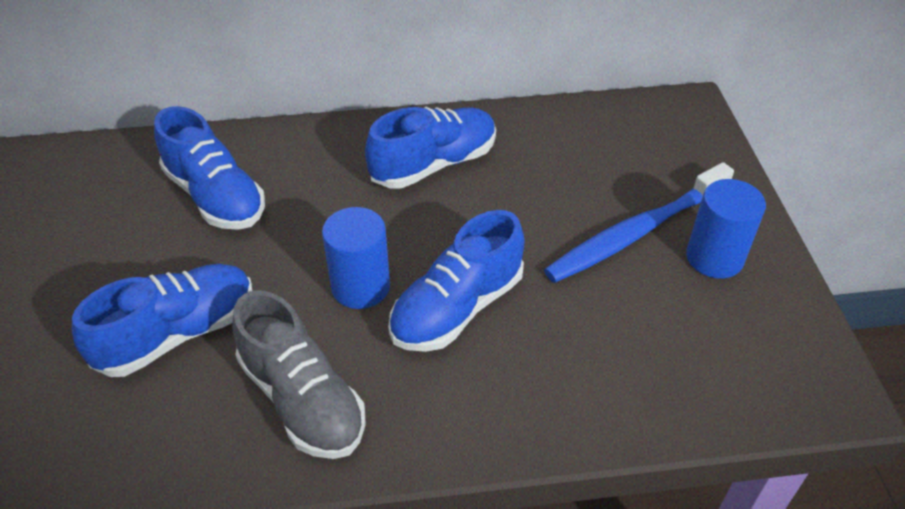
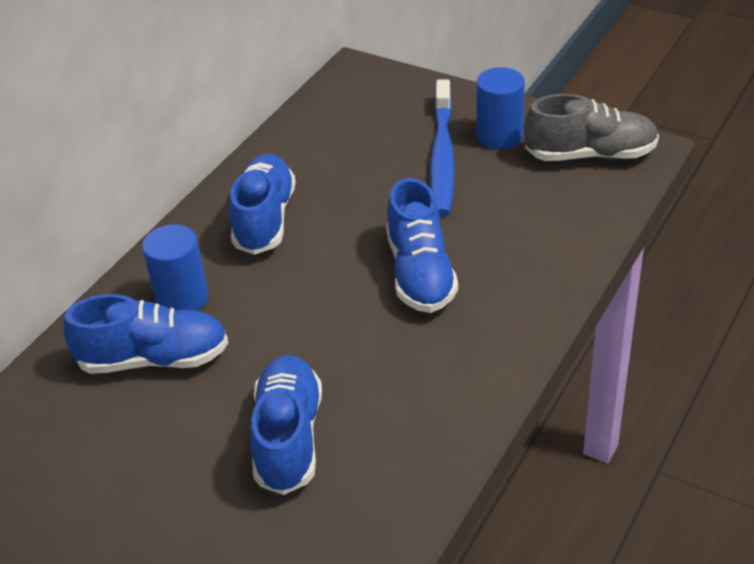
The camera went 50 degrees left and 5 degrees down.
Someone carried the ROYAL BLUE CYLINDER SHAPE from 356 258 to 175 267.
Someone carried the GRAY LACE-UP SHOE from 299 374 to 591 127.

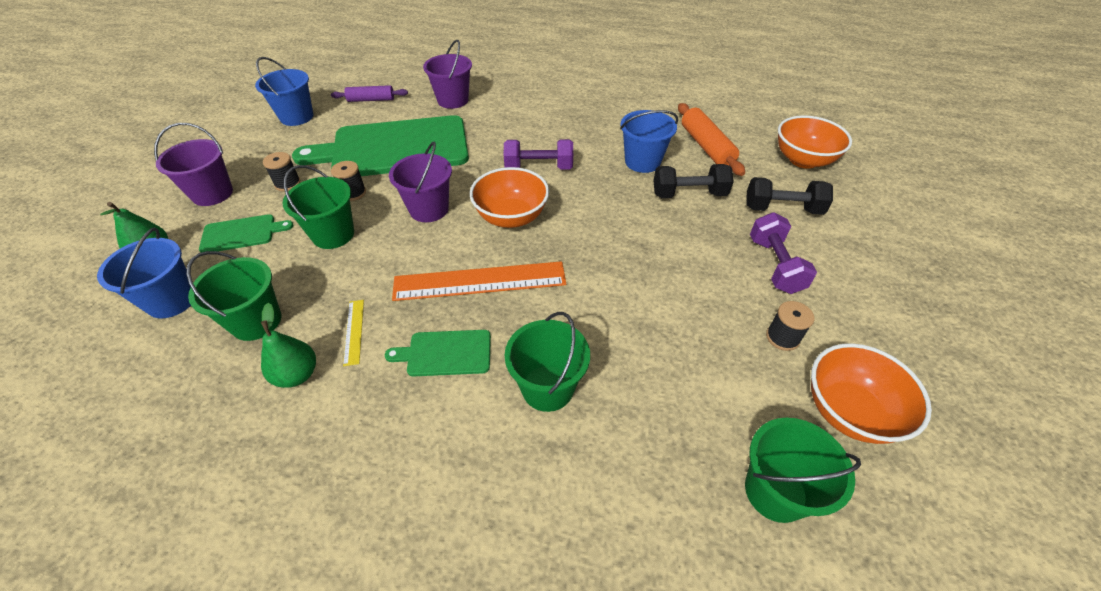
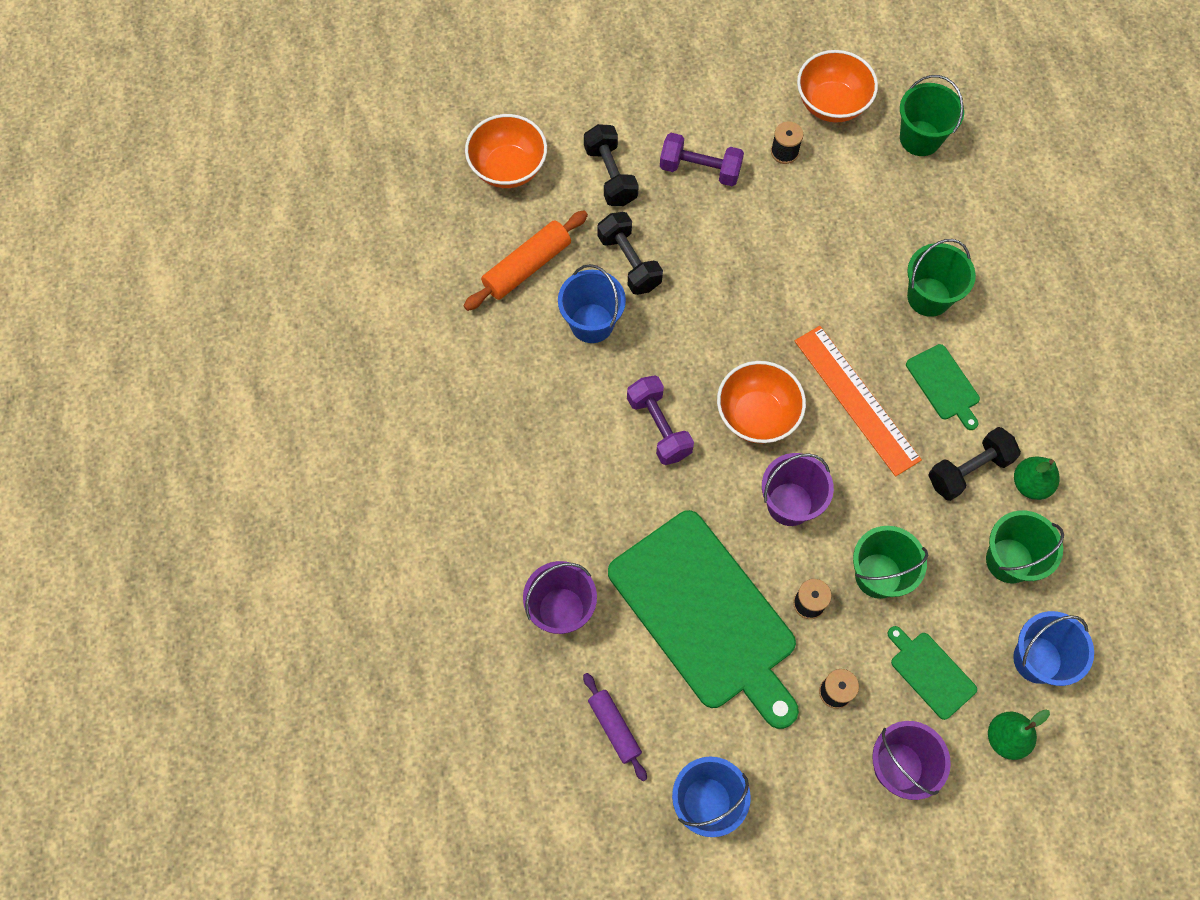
The camera went 115 degrees left and 20 degrees up.
Someone rotated the VIOLET DUMBBELL at 783 253 by 45 degrees clockwise.
Someone swapped the BRIGHT YELLOW RULER at 353 333 for the JET-BLACK DUMBBELL at 974 464.

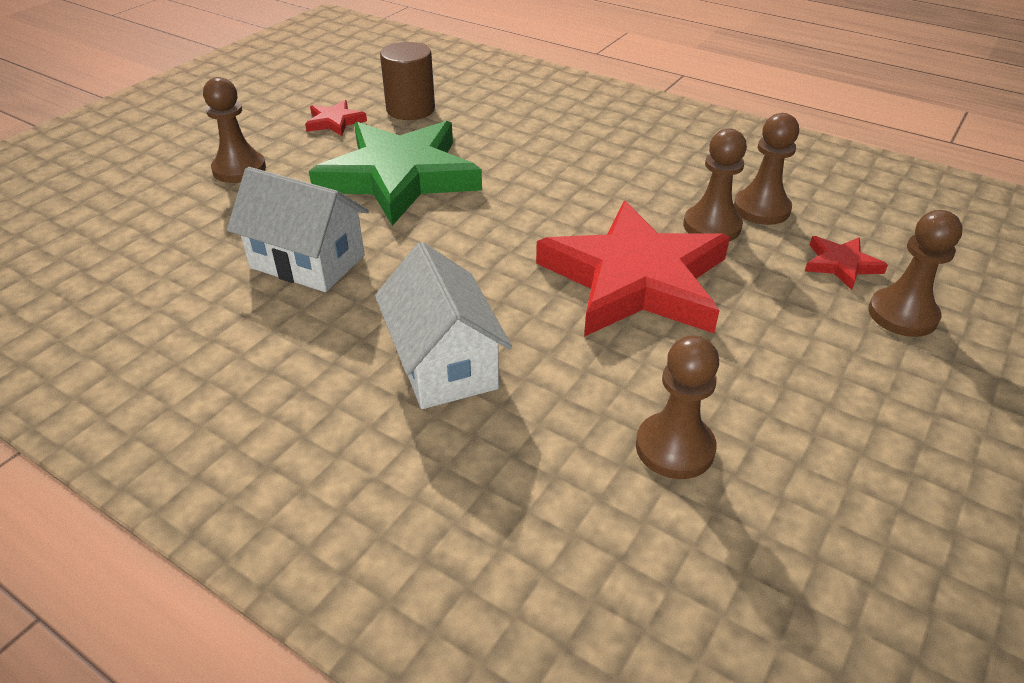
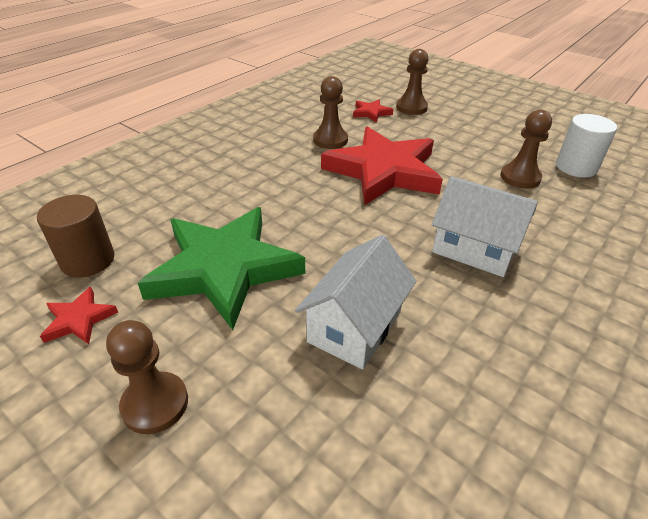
The camera went 85 degrees left and 0 degrees up.
Someone rotated the PURE WHITE COTTAGE at 443 325 by 45 degrees clockwise.
Someone put down the PURE WHITE CYLINDER SHAPE at 586 146.
Someone took away the DARK BROWN GAME PAWN at 766 169.

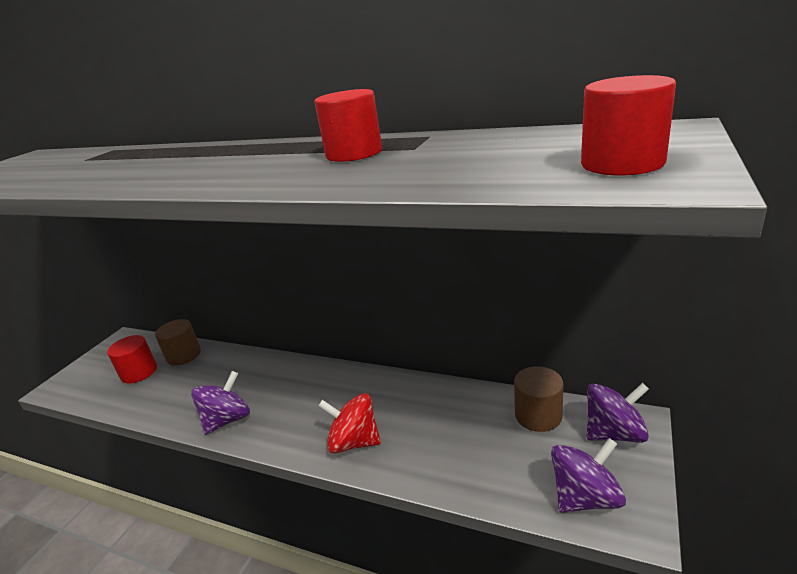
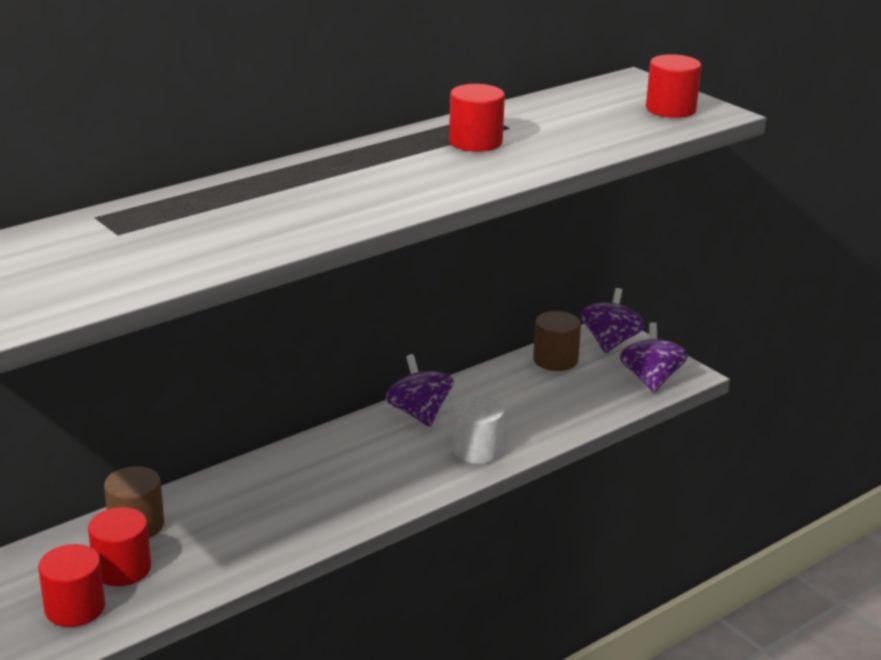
The camera went 65 degrees left and 0 degrees up.
Someone put down the RED CYLINDER SHAPE at 71 585.
Someone carried the VIOLET WHIRLIGIG from 220 403 to 419 390.
Someone swapped the RED WHIRLIGIG at 349 423 for the PURE WHITE CYLINDER SHAPE at 478 430.

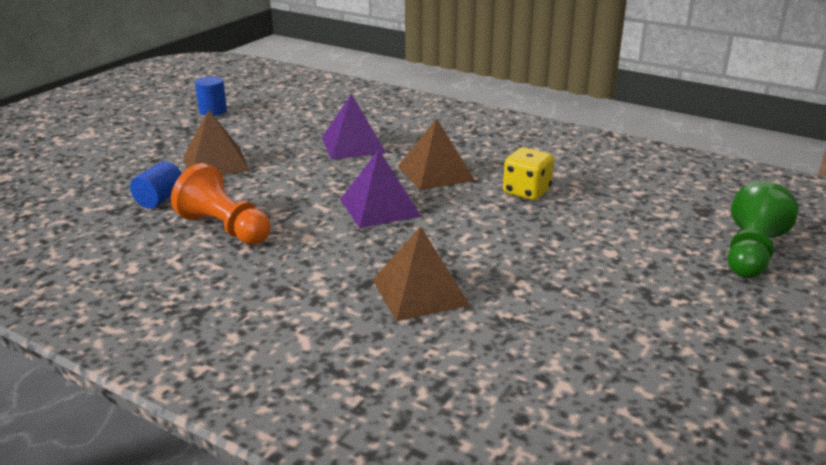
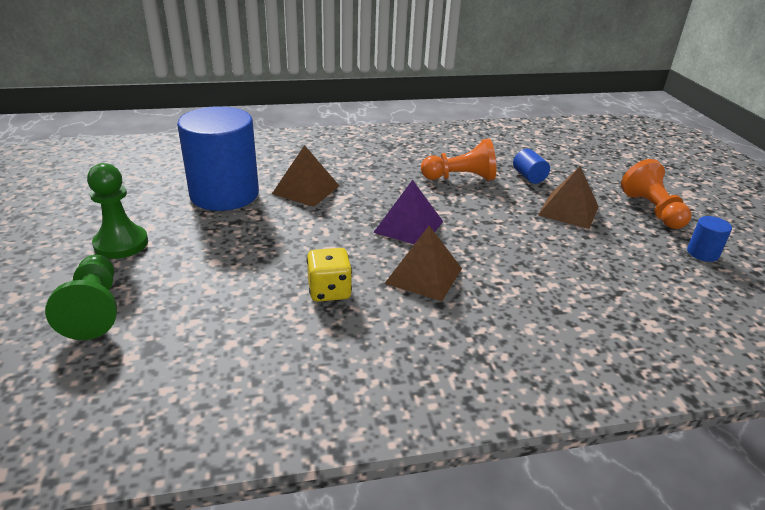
The camera went 135 degrees right and 5 degrees up.
Someone put down the LEAF-GREEN GAME PAWN at 117 211.
Someone put down the ROYAL BLUE CYLINDER SHAPE at 218 158.
Someone put down the ORANGE-COLOURED GAME PAWN at 656 194.
Someone took away the VIOLET PYRAMID at 354 127.

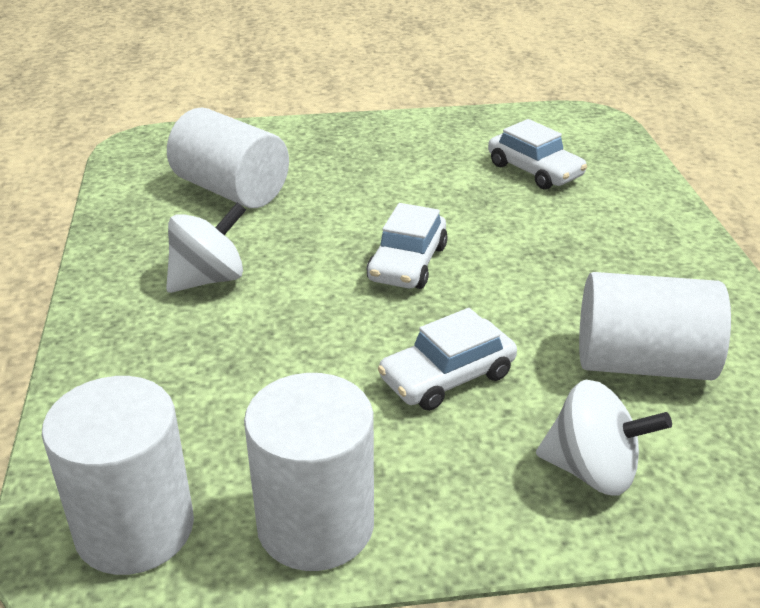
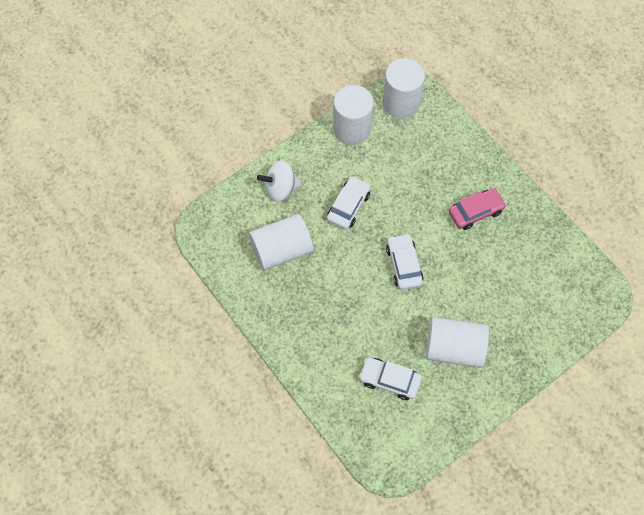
The camera went 150 degrees right and 30 degrees up.
Someone carried the PURE WHITE CYLINDER SHAPE from 228 157 to 457 342.
Someone swapped the PURE WHITE WHIRLIGIG at 206 247 for the PINK AUTOMOBILE at 477 209.

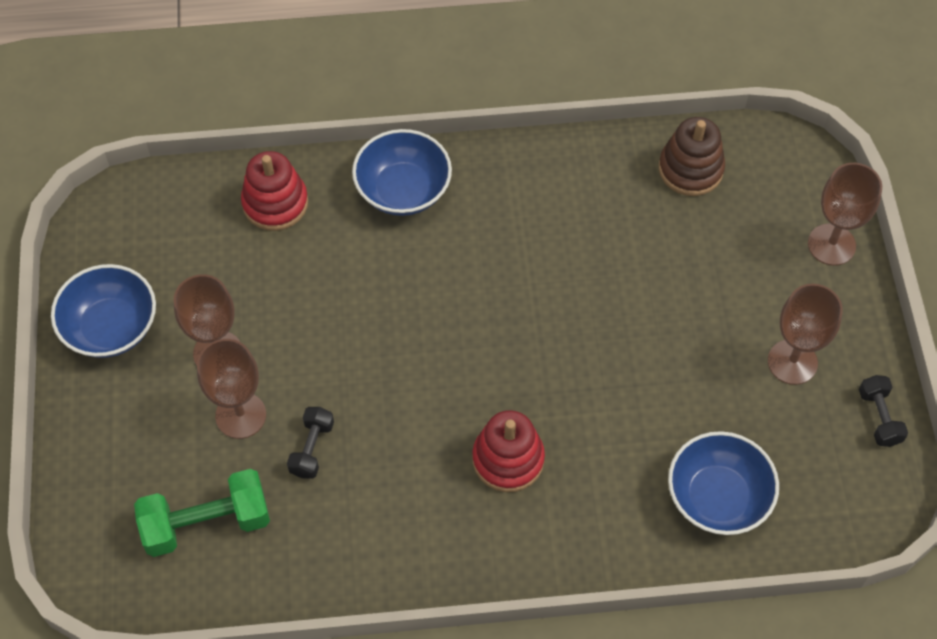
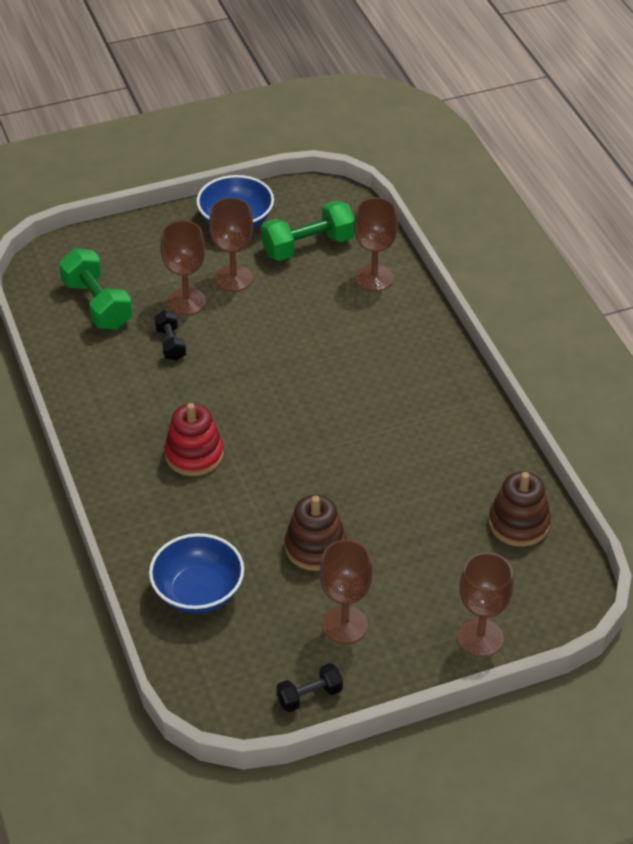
The camera went 75 degrees right and 15 degrees down.
Someone rotated the JET-BLACK DUMBBELL at 310 443 by 75 degrees clockwise.
Someone put down the LEAF-GREEN DUMBBELL at 308 230.
Someone put down the DARK BROWN STACKING RINGS at 315 533.
Someone swapped the RED STACKING RINGS at 274 191 for the DARK BROWN WINE GLASS at 376 244.
Someone took away the ROYAL BLUE SERVING BOWL at 402 172.

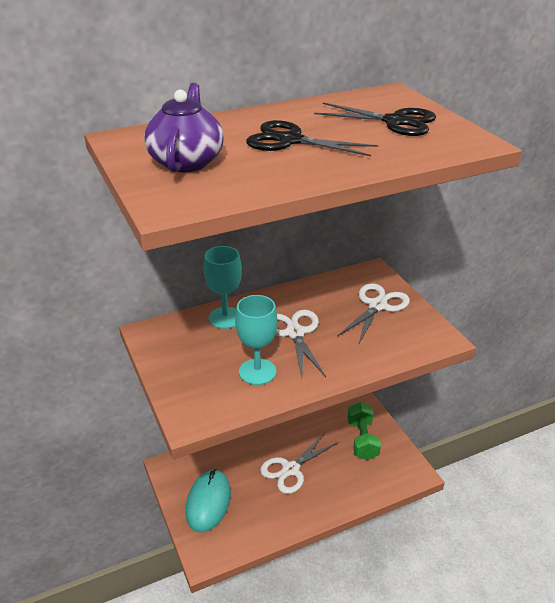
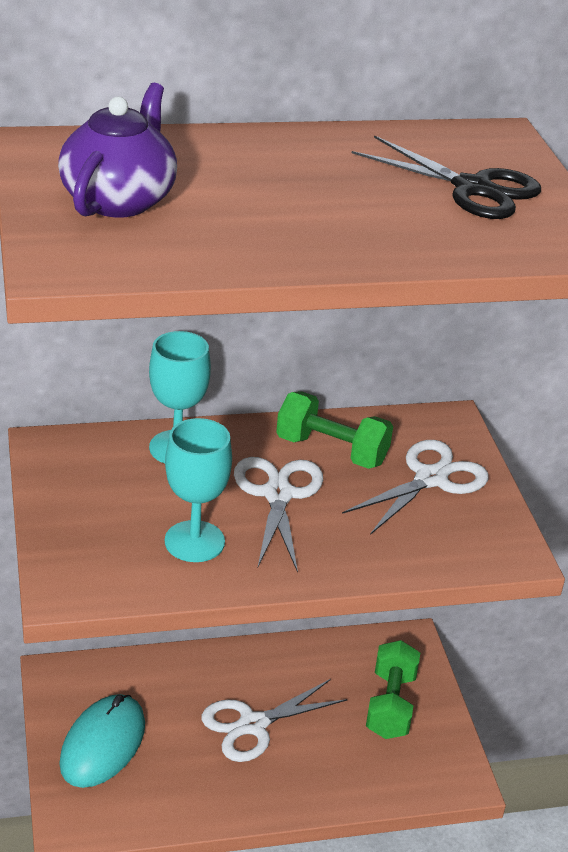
The camera went 10 degrees right and 0 degrees up.
Someone put down the LEAF-GREEN DUMBBELL at 334 430.
Someone took away the JET-BLACK SCISSORS at 312 138.

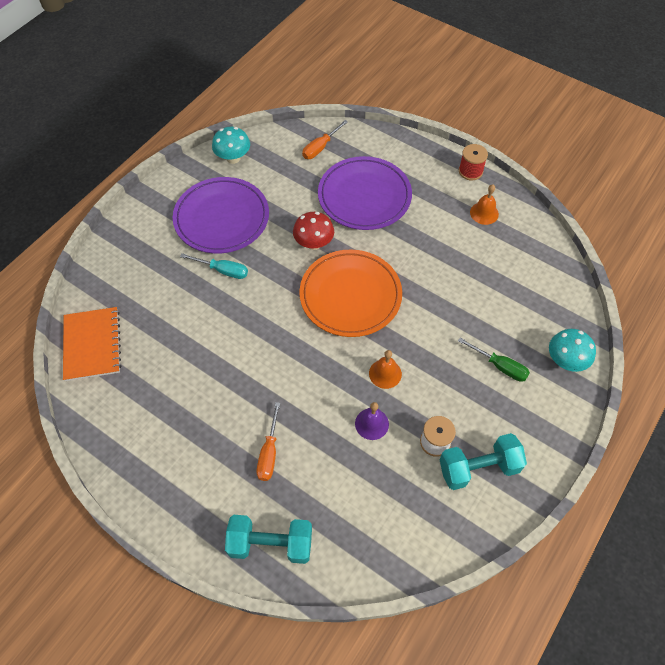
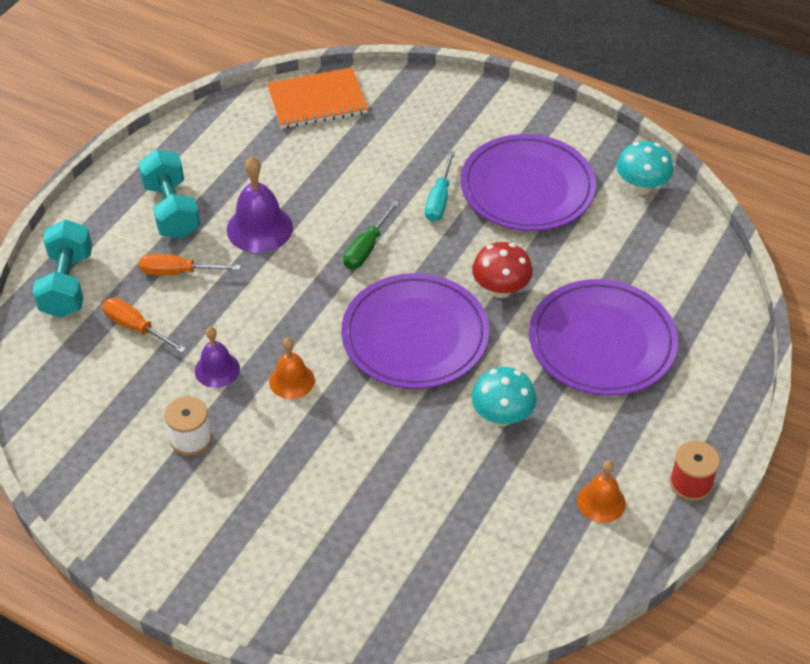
The camera went 85 degrees right and 10 degrees down.
Someone carried the ORANGE-COLOURED FLAT SCREWDRIVER from 325 139 to 144 325.
Someone carried the TURQUOISE DUMBBELL from 483 461 to 169 194.
Someone put down the VIOLET SCHOOL BELL at 260 204.
Someone repainted the ORANGE-COLOURED FLAT DISH at 350 293, which became the VIOLET FLAT DISH at 415 331.
Someone carried the LEAF-GREEN FLAT SCREWDRIVER from 494 360 to 371 234.
Someone carried the TURQUOISE FUNGUS from 572 350 to 504 396.

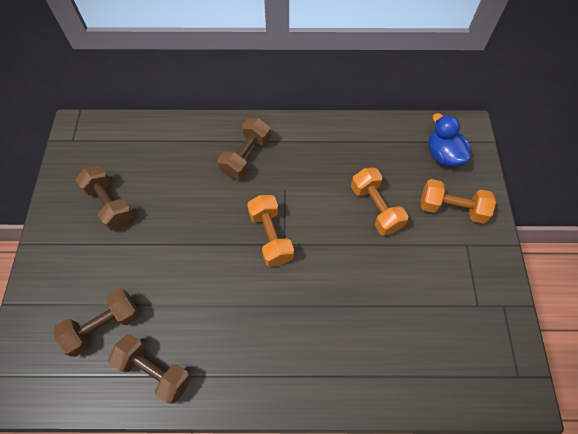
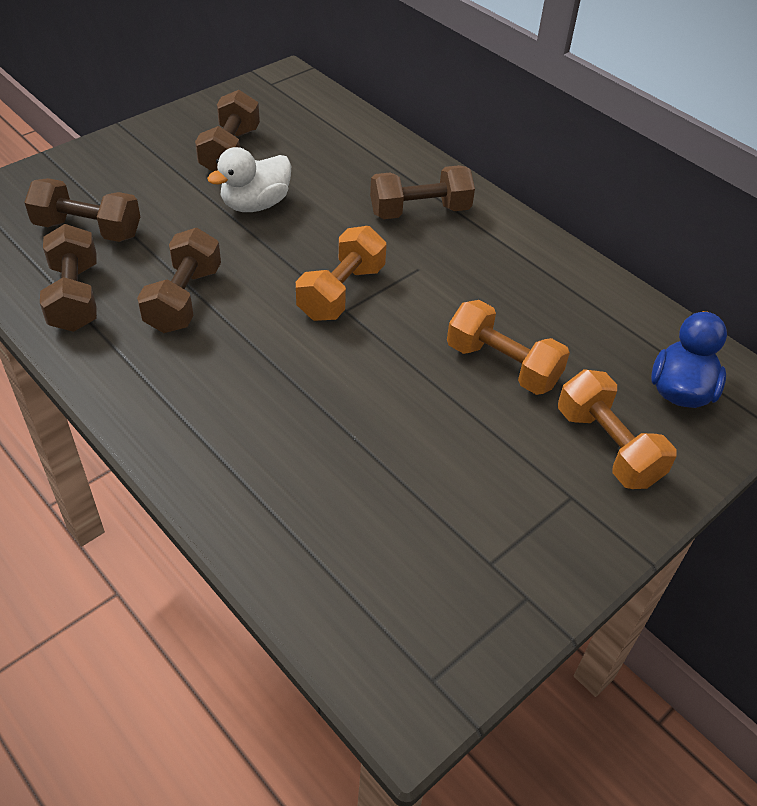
The camera went 45 degrees right and 15 degrees down.
Someone put down the DARK BROWN DUMBBELL at 179 280.
Someone put down the PURE WHITE TOY DUCK at 249 179.
Someone rotated the ORANGE-COLOURED DUMBBELL at 379 202 by 75 degrees counterclockwise.

